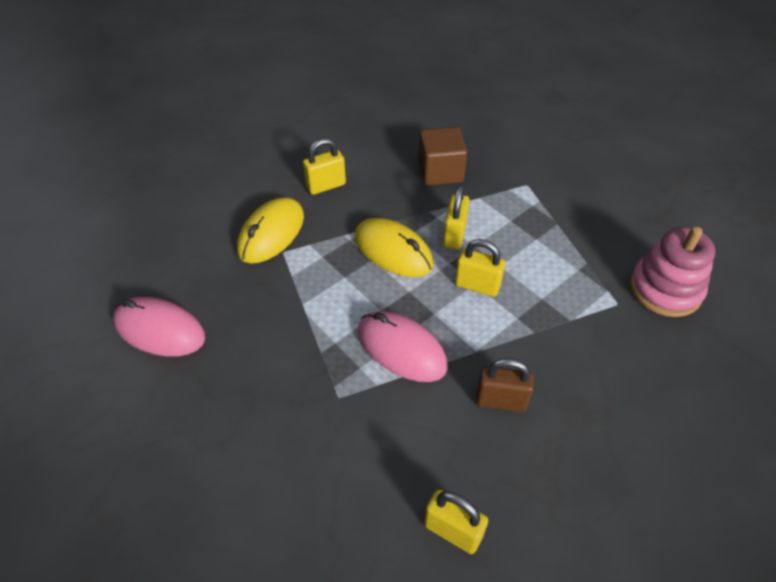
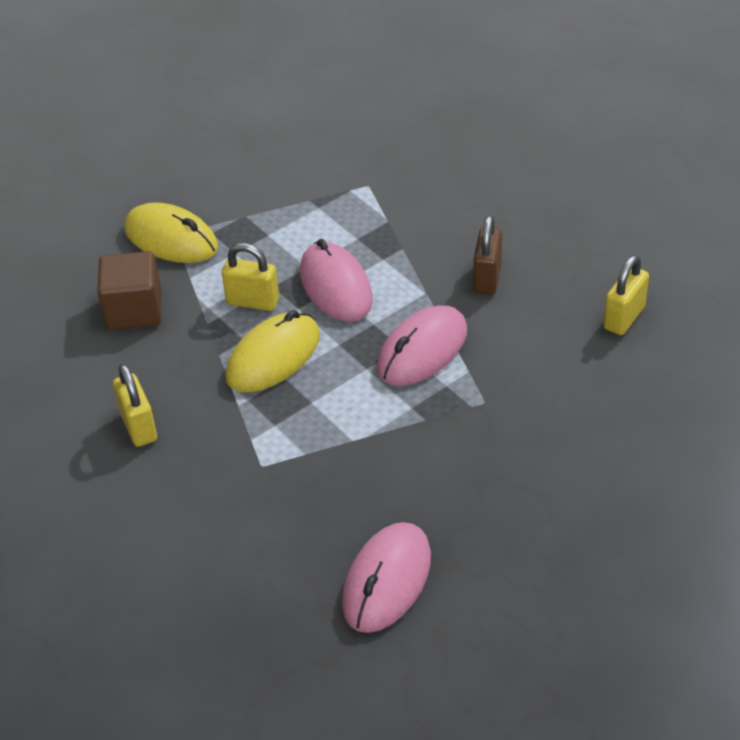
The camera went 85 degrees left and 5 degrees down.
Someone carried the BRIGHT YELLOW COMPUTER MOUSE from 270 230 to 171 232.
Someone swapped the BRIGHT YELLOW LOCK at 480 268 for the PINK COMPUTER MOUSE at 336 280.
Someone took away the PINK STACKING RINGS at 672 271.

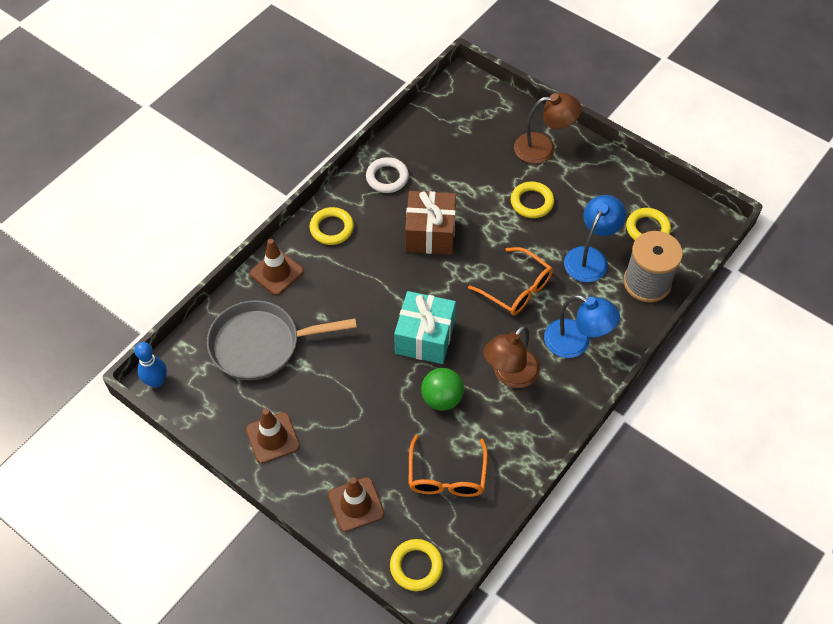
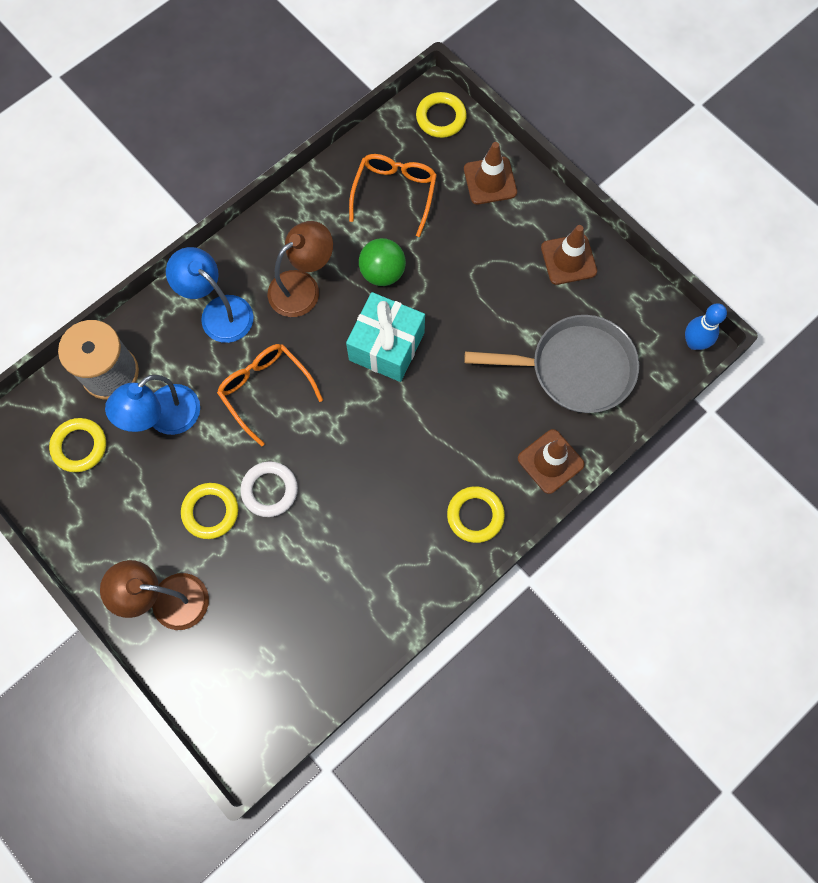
The camera went 170 degrees left and 15 degrees up.
Someone carried the PURE WHITE HOOP from 387 175 to 269 489.
Someone took away the DARK BROWN WRAPPED GIFT at 430 223.

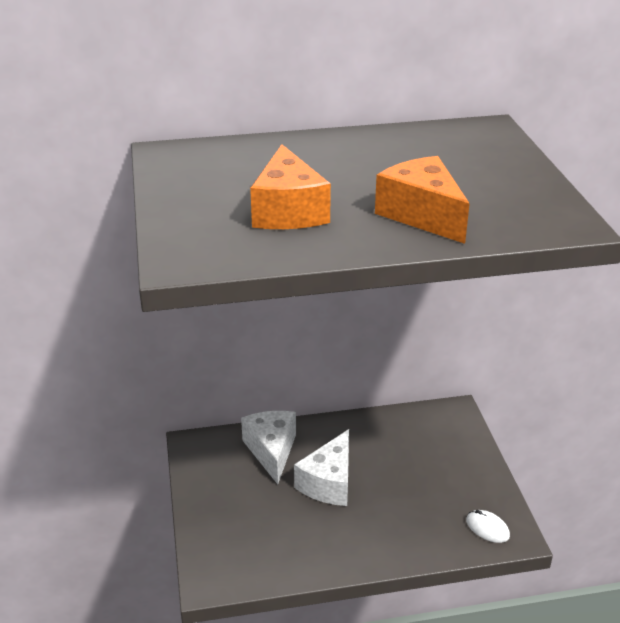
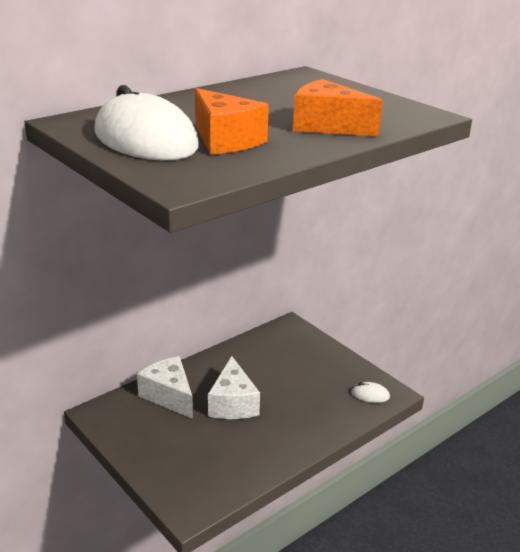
The camera went 30 degrees left and 5 degrees down.
Someone put down the PURE WHITE COMPUTER MOUSE at 146 122.

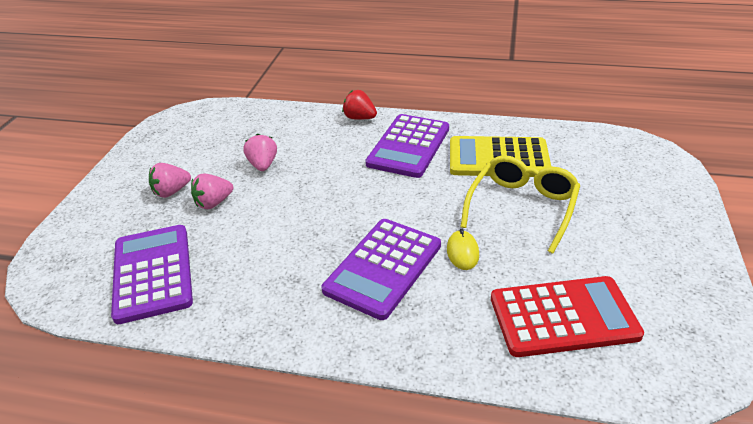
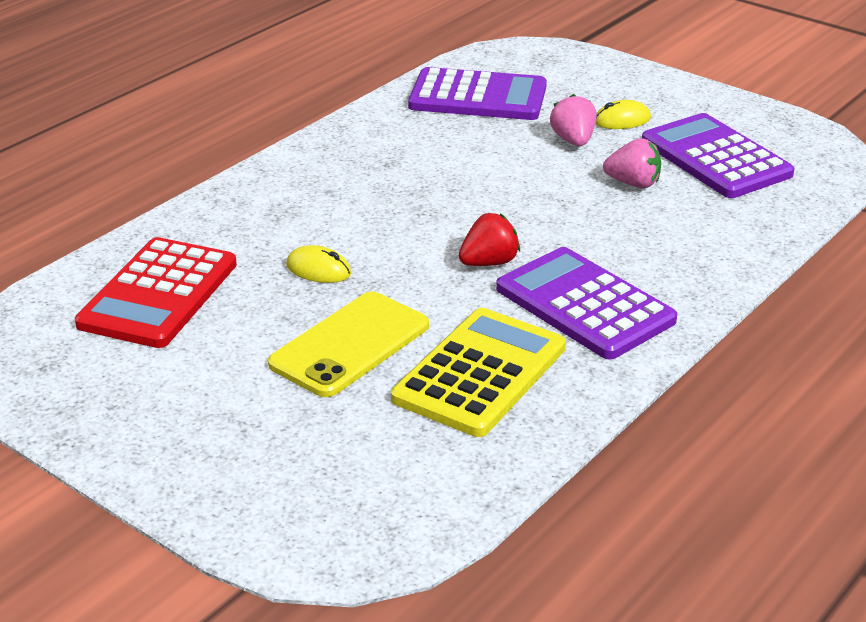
The camera went 115 degrees right and 5 degrees down.
Someone swapped the BRIGHT YELLOW EYEGLASSES at 520 204 for the BRIGHT YELLOW PHONE at 348 344.
Someone carried the RED STRAWBERRY from 359 105 to 489 239.
Someone swapped the PINK STRAWBERRY at 170 180 for the BRIGHT YELLOW COMPUTER MOUSE at 623 114.
Someone carried the VIOLET ADDING MACHINE from 381 269 to 718 155.

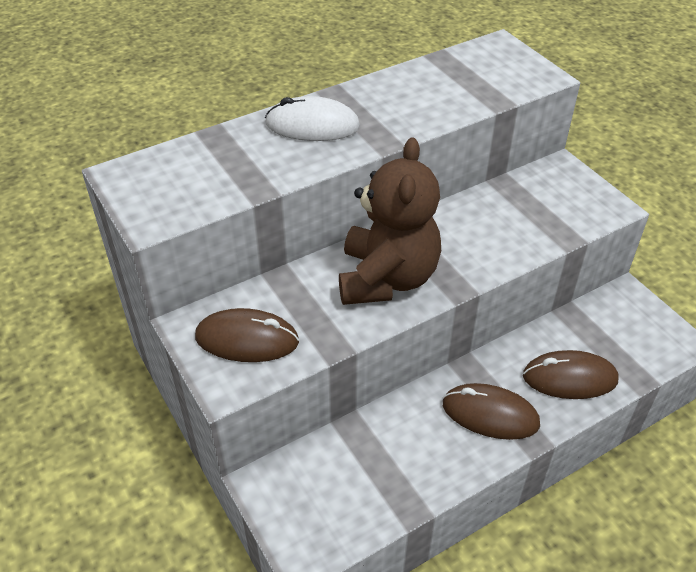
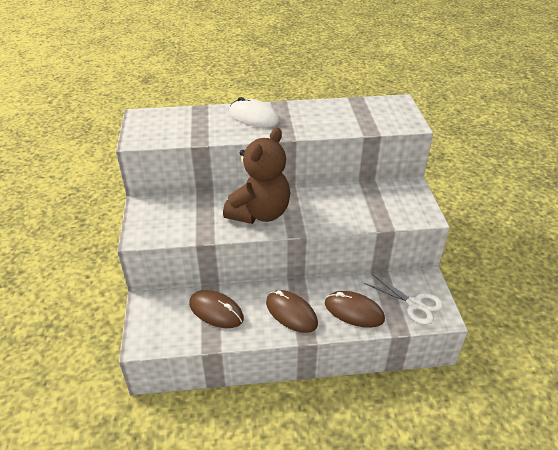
The camera went 25 degrees right and 5 degrees down.
Someone carried the DARK BROWN COMPUTER MOUSE from 247 335 to 216 309.
Someone put down the PURE WHITE SCISSORS at 403 299.

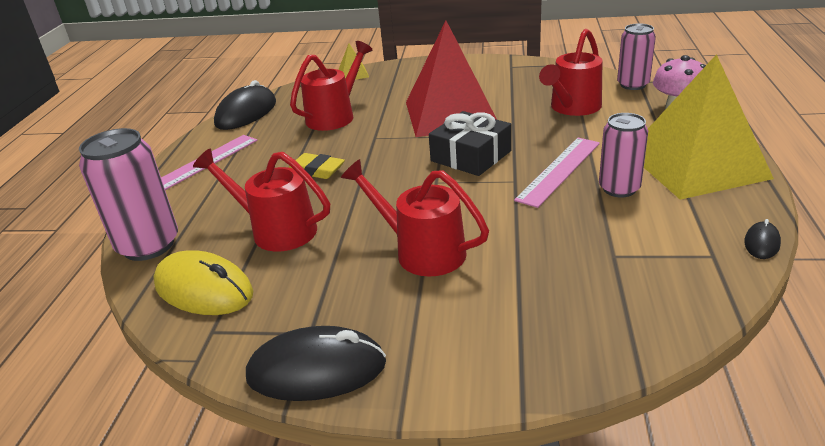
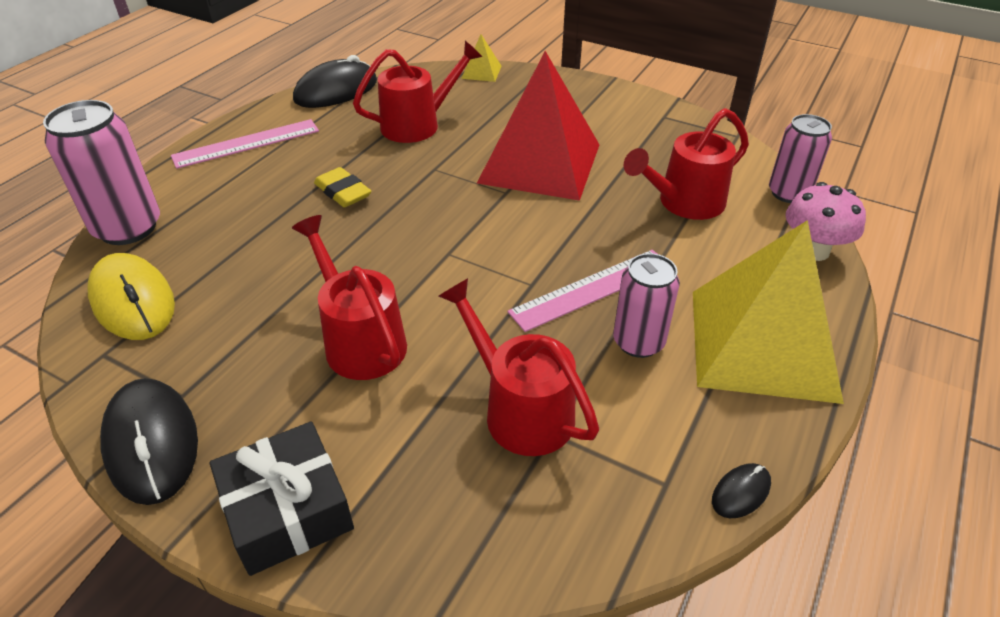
The camera went 20 degrees right and 10 degrees up.
Someone rotated the JET-BLACK COMPUTER MOUSE at 316 363 by 45 degrees clockwise.
Someone carried the JET-BLACK WRAPPED GIFT from 470 143 to 282 498.
Someone carried the RED WATERING CAN from 261 200 to 518 367.

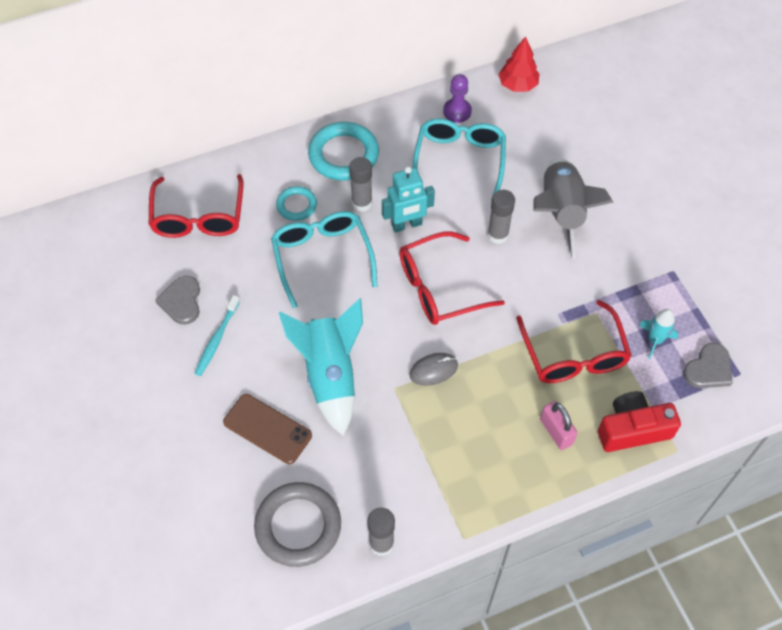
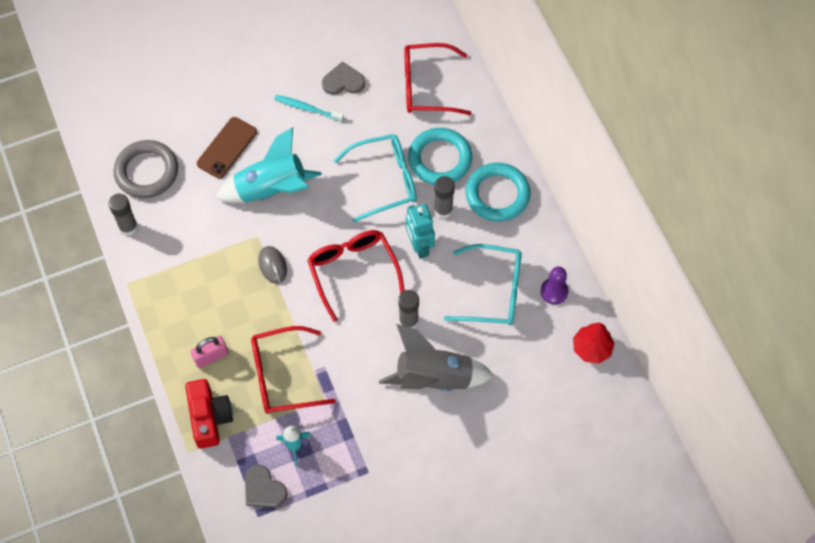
The camera went 90 degrees right and 5 degrees up.
Someone scaled the TURQUOISE HOOP at 296 203 by 1.79.

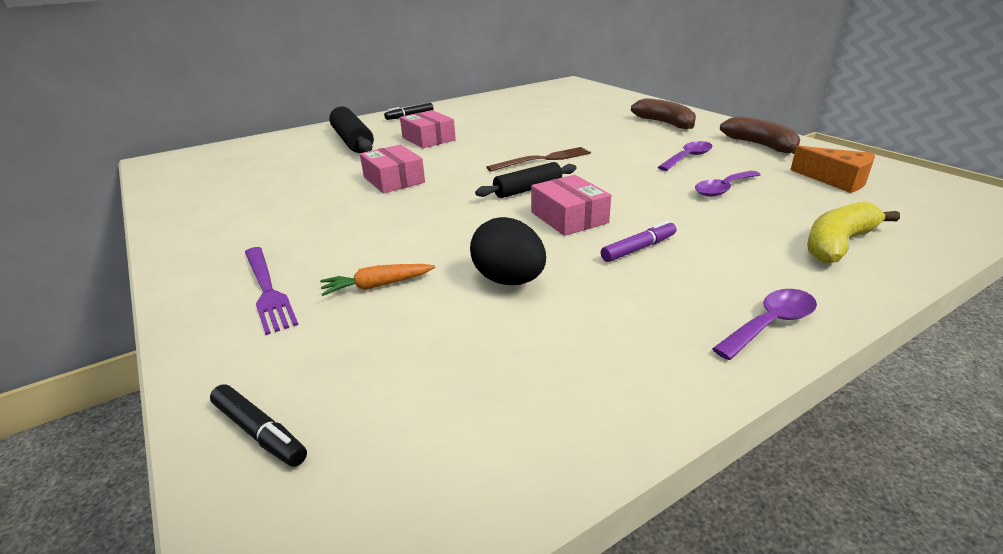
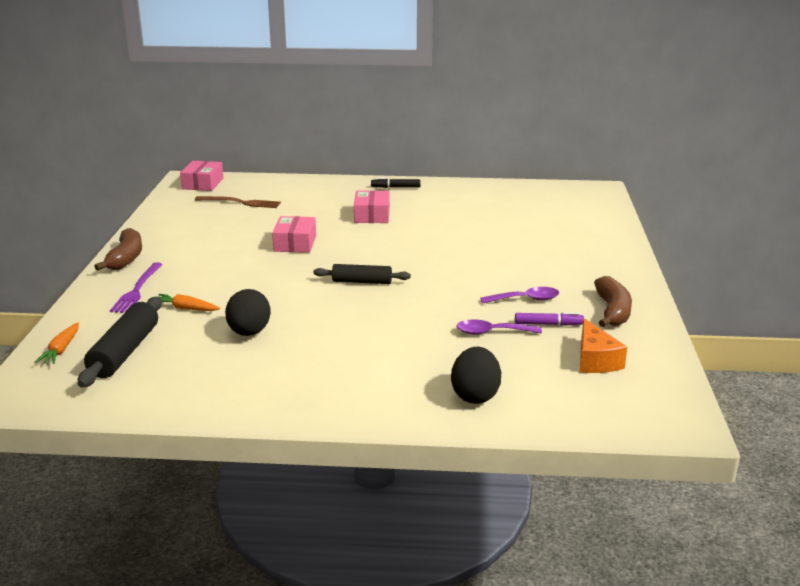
The camera went 35 degrees right and 5 degrees down.
Someone swapped the JET-BLACK MARKER at 258 425 for the ORANGE-COLOURED CARROT at 57 343.
Someone carried the JET-BLACK DOUGH ROLLER from 351 129 to 120 342.
Someone carried the DARK BROWN BANANA from 663 113 to 118 249.
Someone carried the PINK PACKAGE from 571 205 to 201 176.
Someone carried the DARK BROWN FORK from 539 159 to 238 202.
Someone swapped the BRIGHT YELLOW BANANA at 853 233 for the JET-BLACK EGG SHAPE at 476 375.
Someone carried the VIOLET MARKER from 639 241 to 549 319.
Someone took away the VIOLET TABLESPOON at 764 324.

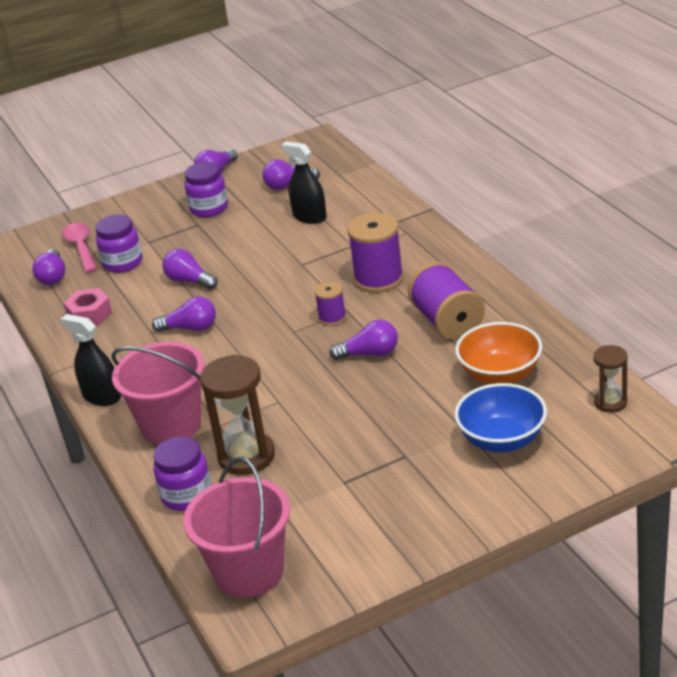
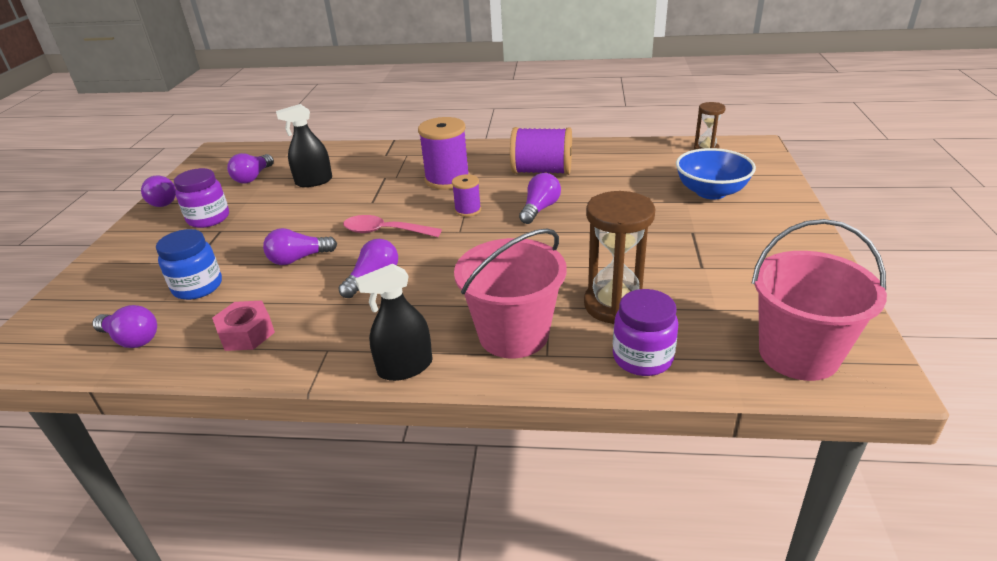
The camera went 60 degrees left and 0 degrees up.
Someone repainted the VIOLET PRESERVE JAR at 119 244, which became the ROYAL BLUE PRESERVE JAR at 189 264.
Someone carried the PINK TABLESPOON from 79 248 to 392 226.
Someone took away the ORANGE-COLOURED SERVING BOWL at 498 353.

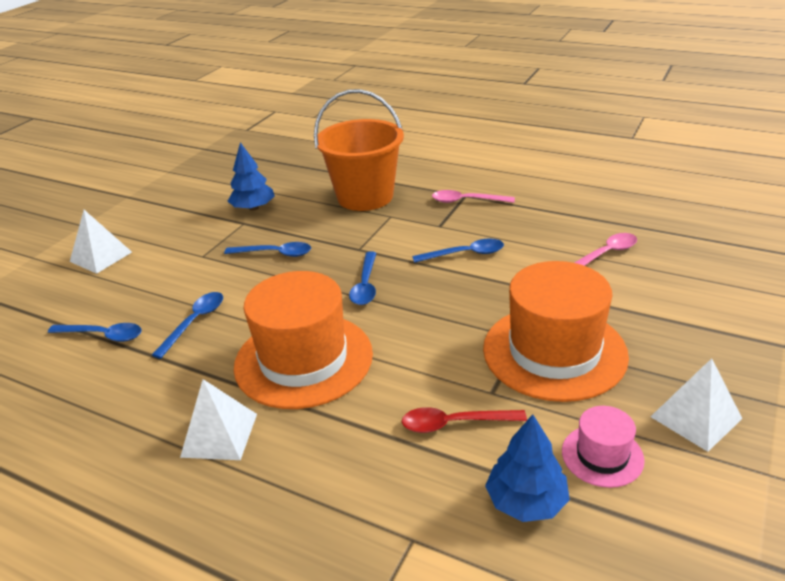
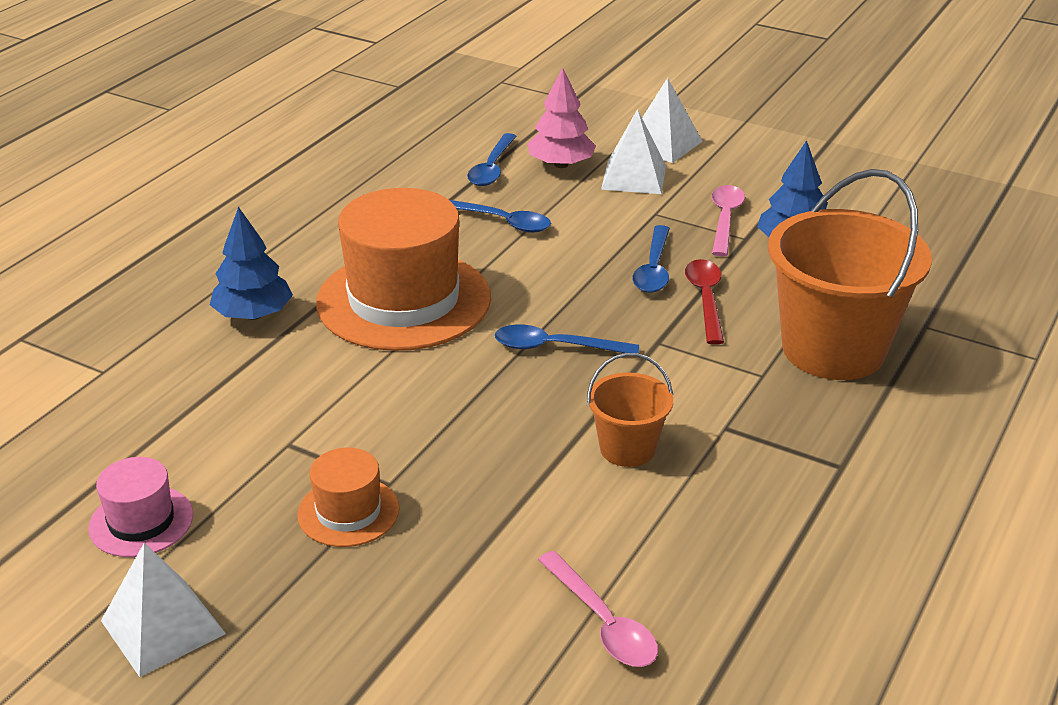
The camera went 90 degrees right and 0 degrees up.
Someone carried the ROYAL BLUE TREE from 527 468 to 251 263.
Someone scaled the ORANGE-COLOURED HAT at 556 331 by 0.48.
Someone put down the PINK TREE at 561 117.
Someone swapped the ROYAL BLUE TABLESPOON at 458 250 for the ORANGE-COLOURED PAIL at 630 410.
Someone carried the PURE WHITE PYRAMID from 218 419 to 633 151.
Someone carried the RED TABLESPOON from 464 420 to 704 302.
Someone carried the PINK TABLESPOON from 473 196 to 728 221.

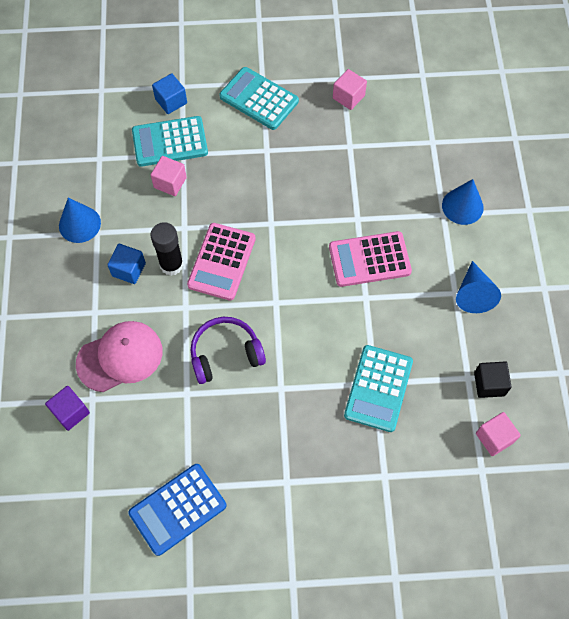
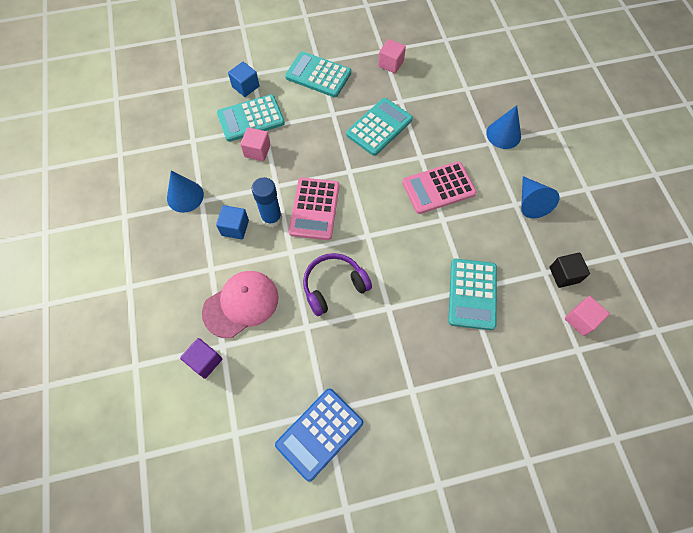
The camera went 10 degrees left and 0 degrees up.
Someone repainted the JET-BLACK GLUE STICK at 167 249, which became the ROYAL BLUE GLUE STICK at 267 202.
Someone put down the TURQUOISE ADDING MACHINE at 379 127.

